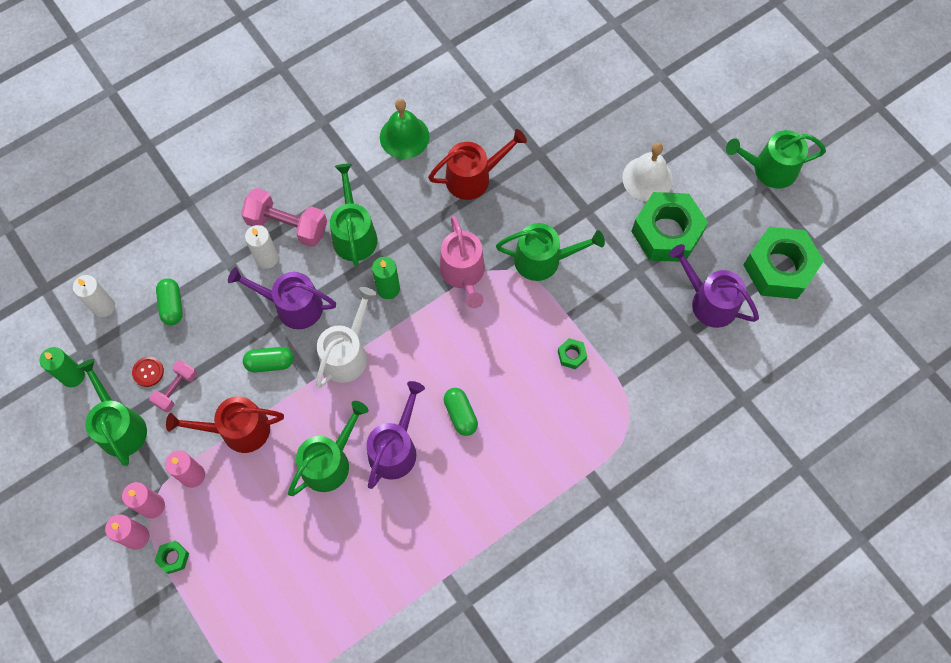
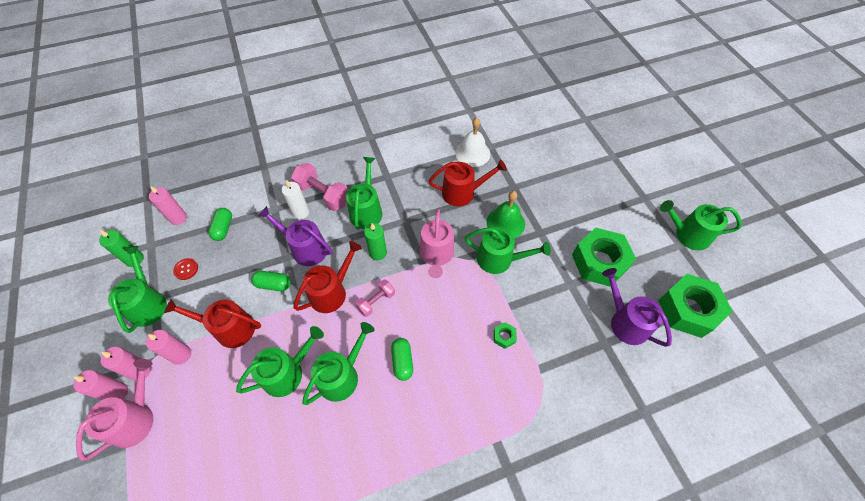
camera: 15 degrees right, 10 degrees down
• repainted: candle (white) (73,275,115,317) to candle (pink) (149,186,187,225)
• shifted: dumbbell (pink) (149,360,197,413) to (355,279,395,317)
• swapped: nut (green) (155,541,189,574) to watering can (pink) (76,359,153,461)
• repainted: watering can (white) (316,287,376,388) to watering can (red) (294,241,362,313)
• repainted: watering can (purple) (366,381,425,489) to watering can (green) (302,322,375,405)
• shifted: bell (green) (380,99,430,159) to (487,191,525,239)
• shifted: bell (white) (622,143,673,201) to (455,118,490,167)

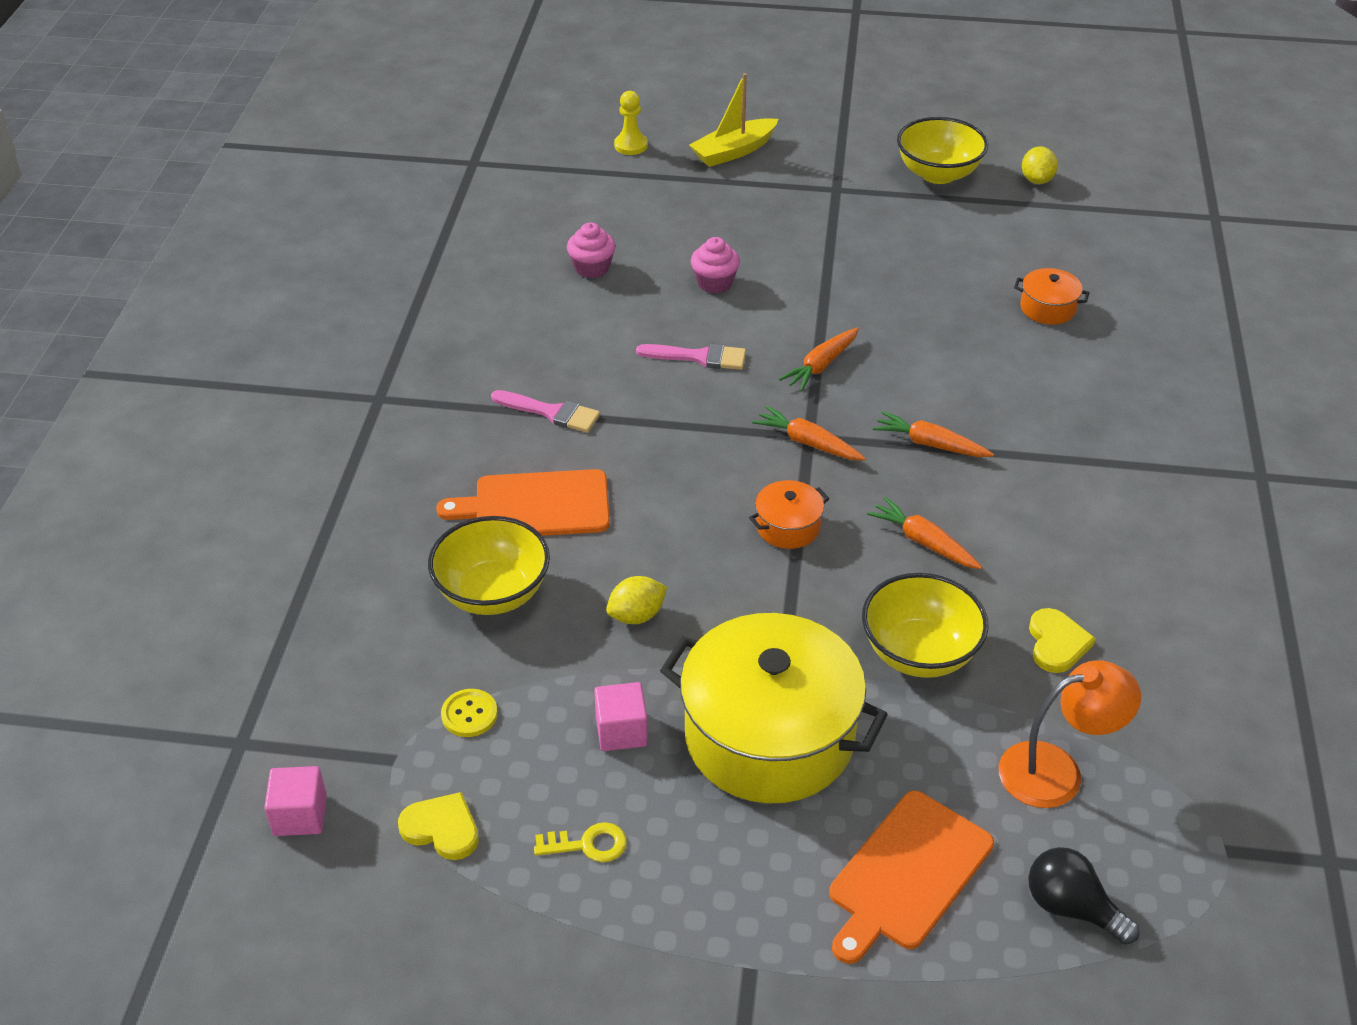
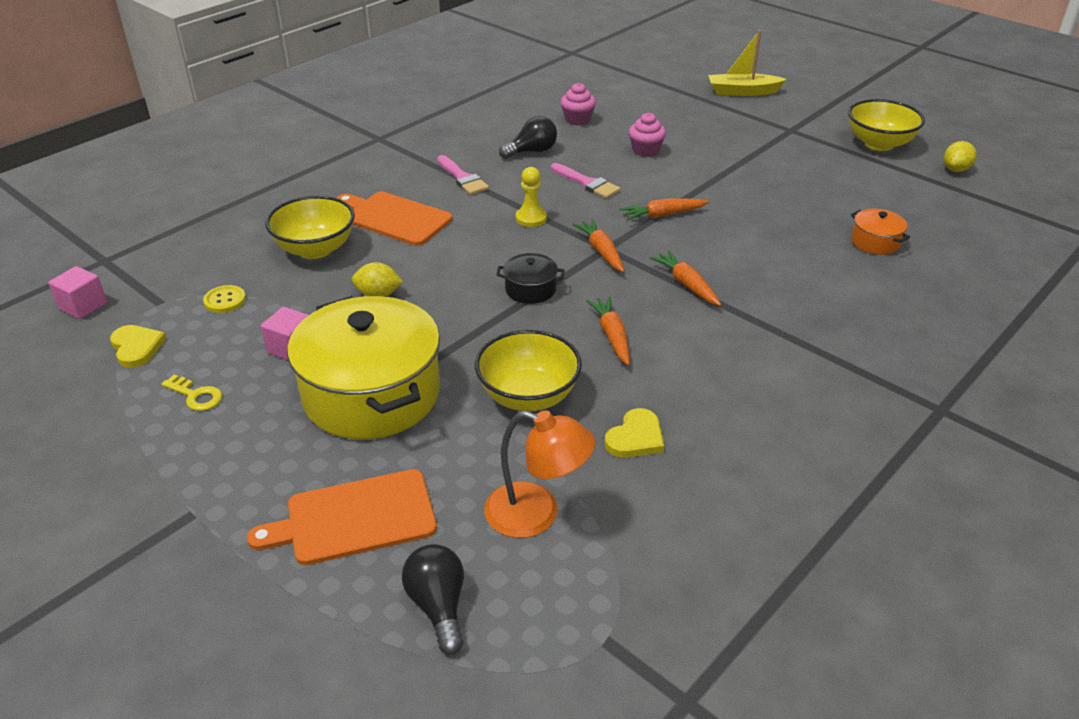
camera: 35 degrees right, 5 degrees down
• shifted: pawn (yellow) (614,91,648,155) to (516,167,547,227)
• repainted: pot (orange) (749,480,829,549) to pot (black) (496,253,564,304)
• new: light bulb (black) (499,116,557,159)

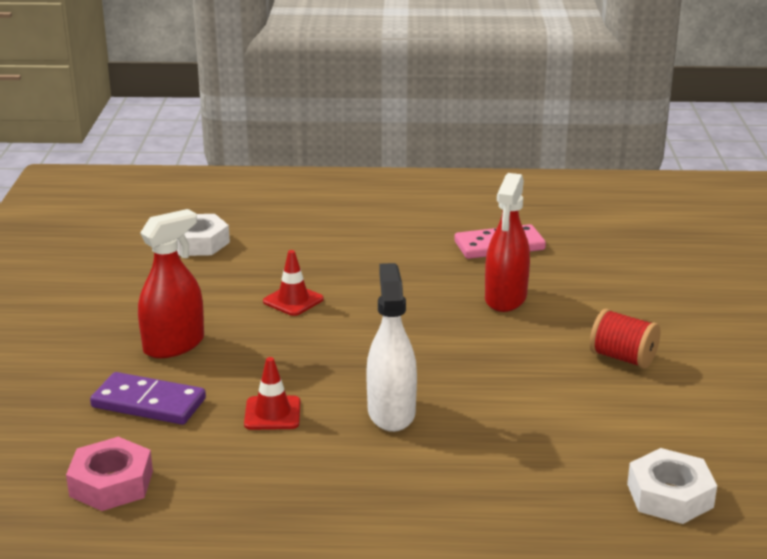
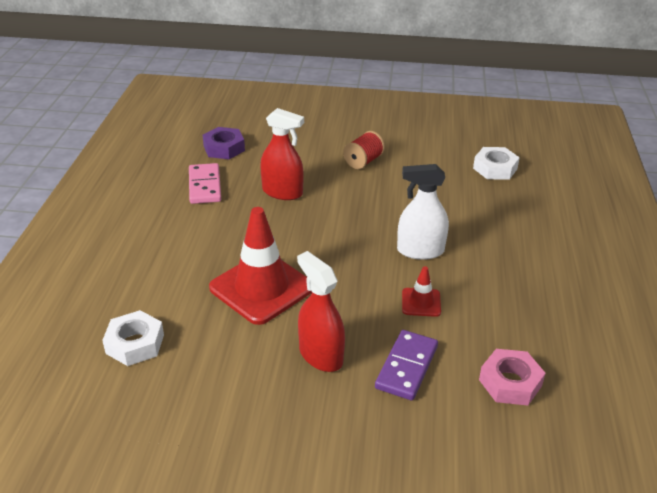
camera: 85 degrees left, 10 degrees up
• scaled: traffic cone (red) (263,250,324,316) = (209,207,312,325) x2.16
• new: nut (purple) (203,127,245,159)

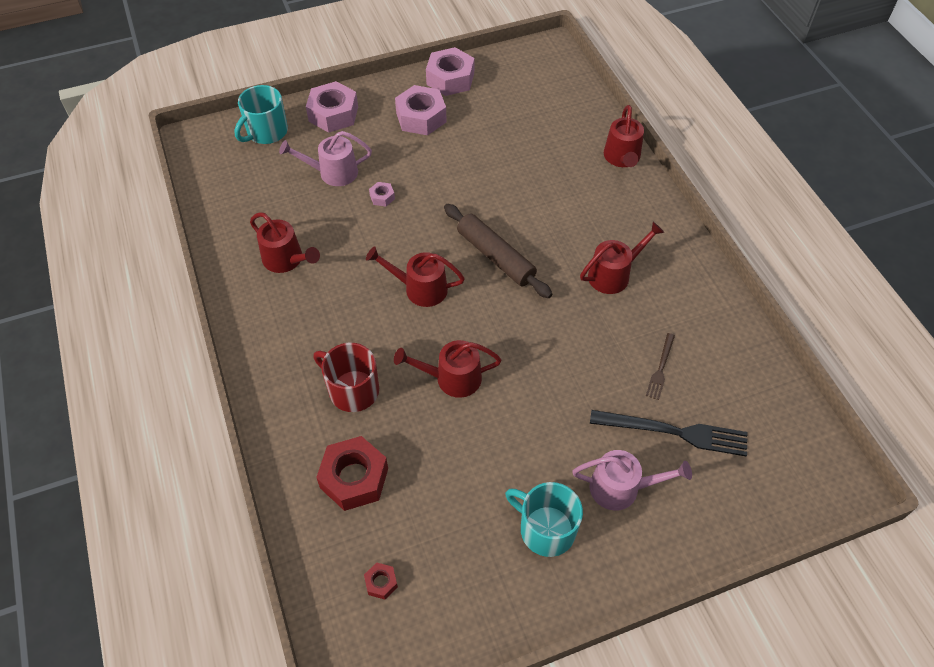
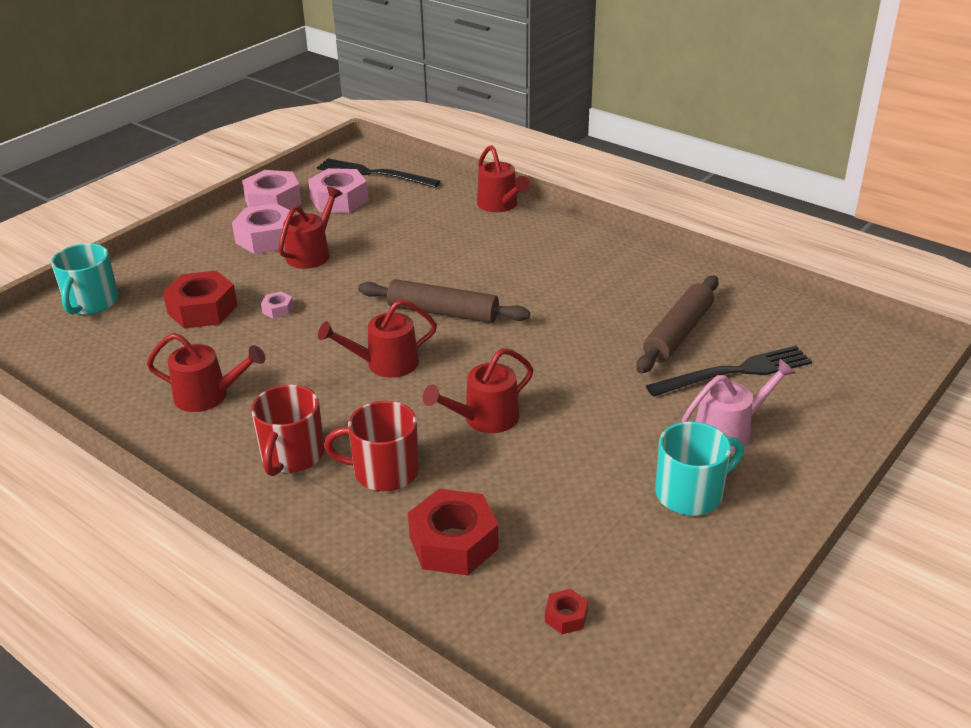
camera: 30 degrees left, 20 degrees down
• swapped: watering can (pink) (279,131,372,186) to nut (red) (163,271,238,329)
• shifted: nut (pink) (306,81,358,133) to (308,168,369,213)
• rotated: mug (turquoise) (505,482,583,557) = (655,421,744,516) 150 degrees clockwise
• shifted: watering can (red) (580,222,665,294) to (278,187,343,269)
• swapped: fork (brown) (646,333,675,400) to rolling pin (brown) (636,276,719,373)
• new: mug (red) (251,385,324,476)
• new: fork (black) (317,158,440,188)

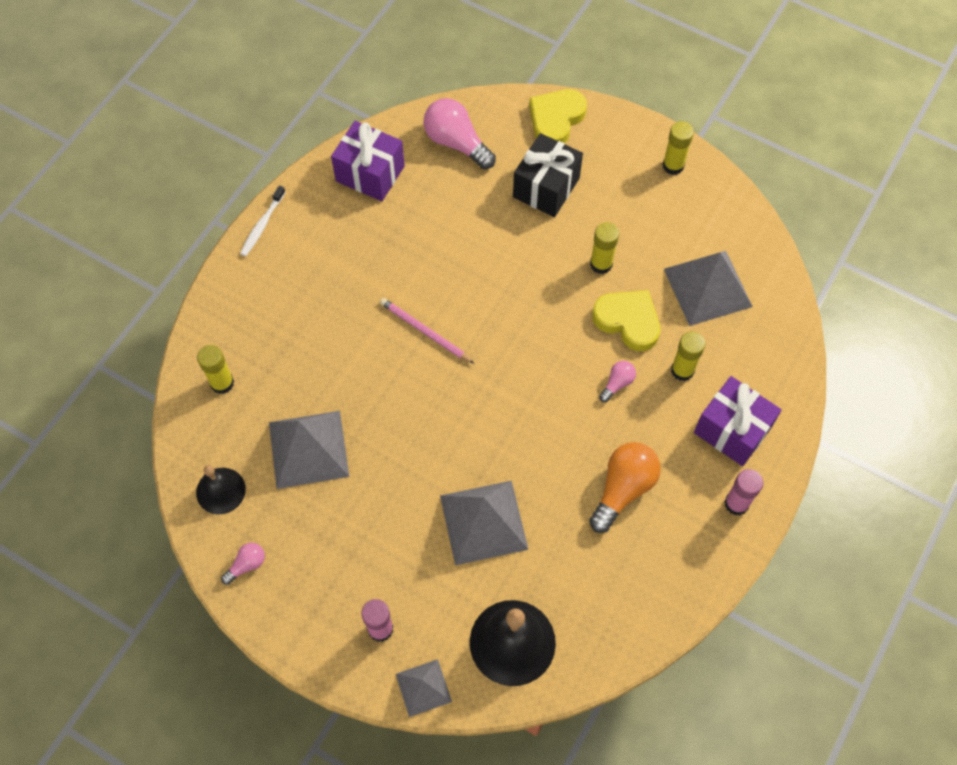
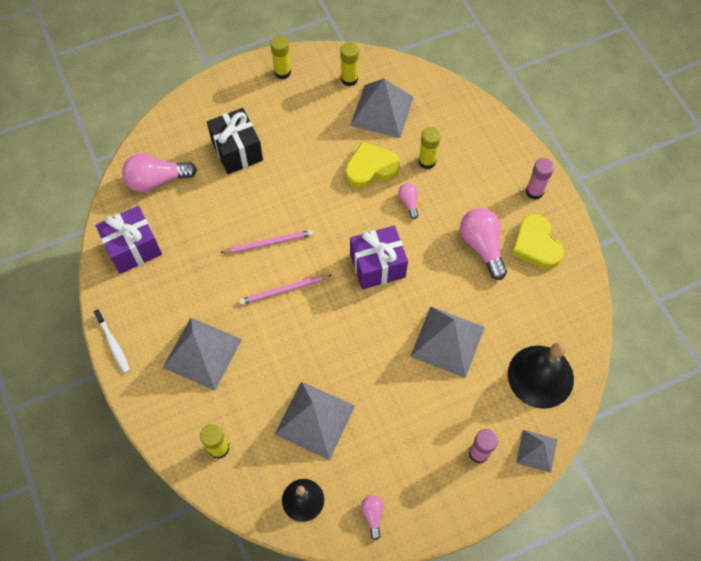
camera: 55 degrees left, 0 degrees up
• shifted: heart (yellow) (529,89,587,143) to (511,214,564,269)
• repainted: light bulb (orange) (589,442,661,533) to light bulb (pink) (460,208,507,280)
• shifted: glue stick (yellow) (590,222,619,274) to (340,42,359,86)
• shifted: gift (purple) (694,376,782,466) to (350,226,408,289)
• new: pyramid (grey) (163,318,242,391)
• new: pencil (pink) (220,230,313,253)

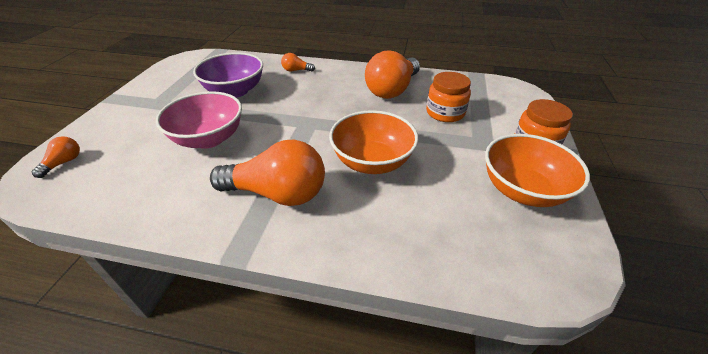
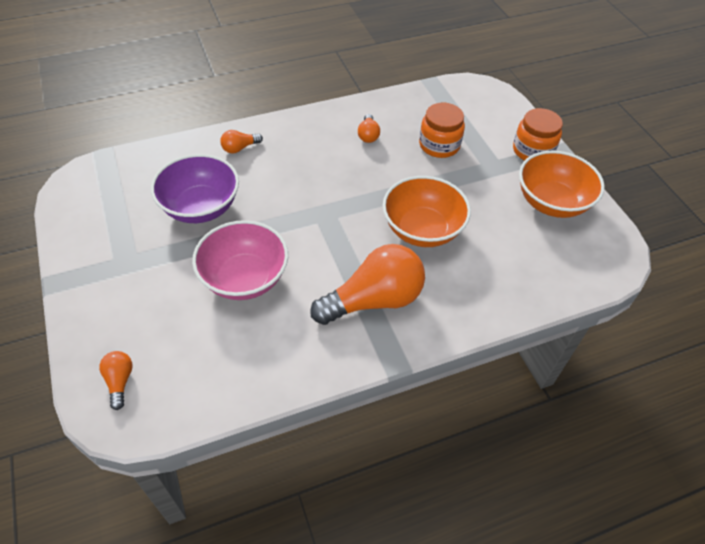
camera: 35 degrees left, 10 degrees up
• scaled: light bulb (orange) (365,50,420,99) = (358,114,380,143) x0.44

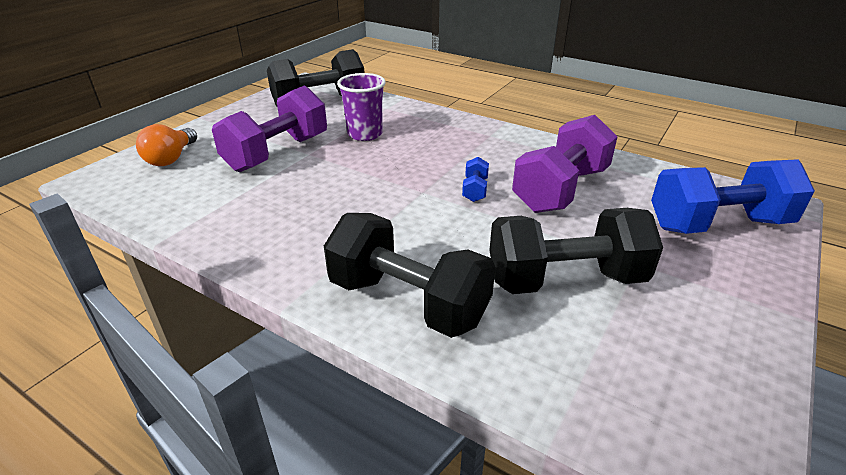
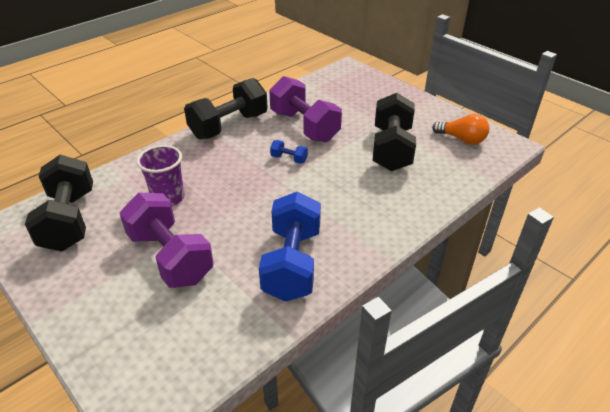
camera: 75 degrees left, 5 degrees up
• shifted: light bulb (orange) (136,124,197,166) to (432,114,489,145)
• shifted: dumbbell (black) (324,213,495,338) to (184,78,268,139)
• shifted: dumbbell (blue) (651,159,815,234) to (259,192,321,302)

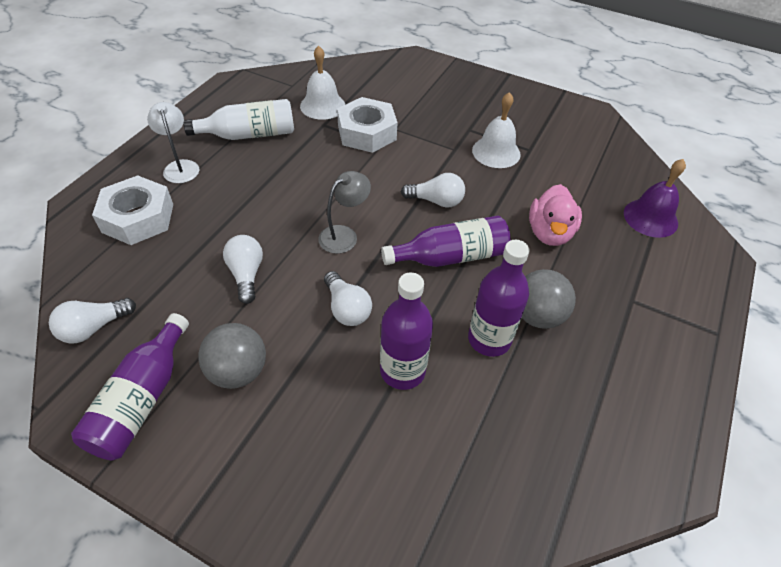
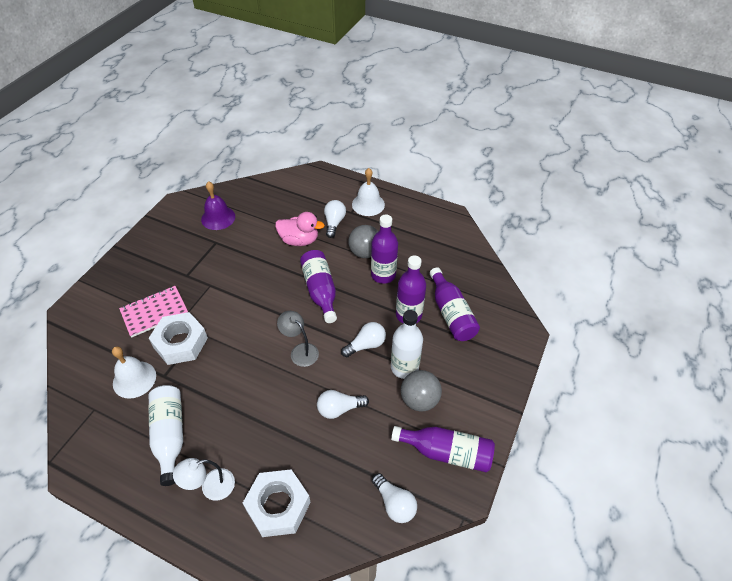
camera: 90 degrees left, 0 degrees up
• shifted: light bulb (white) (401,173,465,208) to (324,200,346,238)
• shifted: bell (white) (472,92,521,168) to (352,168,385,216)
• shifted: bell (purple) (624,159,686,238) to (201,181,235,230)
• new: notebook (pink) (119,286,188,338)
• new: bottle (white) (391,310,423,379)
• new: bottle (purple) (430,267,480,341)

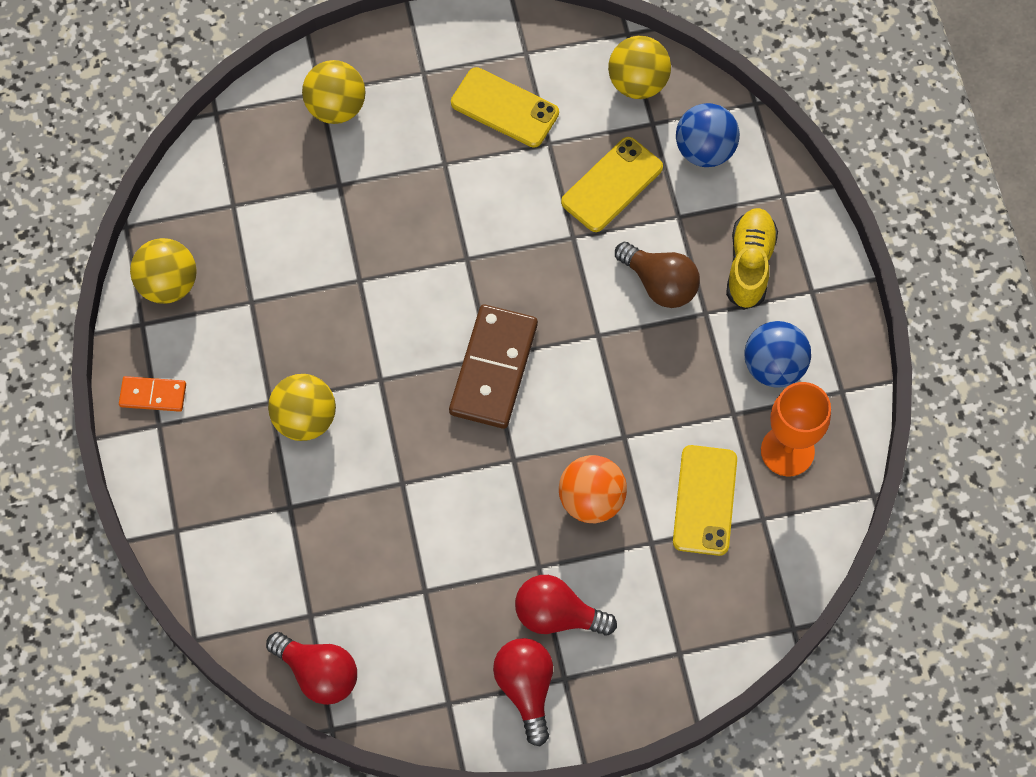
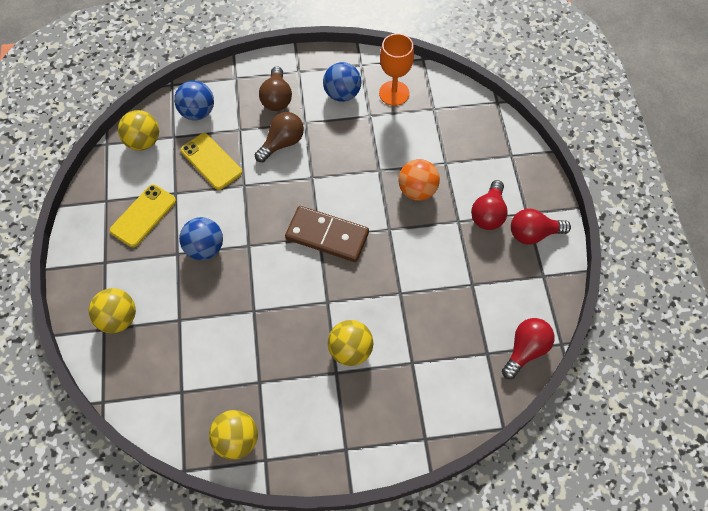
camera: 85 degrees left, 5 degrees down
• gone: domino (orange) (119,376,186,412)
• gone: phone (yellow) (673,445,737,556)
• swapped: shoe (yellow) (726,208,778,310) to light bulb (brown) (259,66,292,111)
• new: ball (blue) (179,217,223,260)

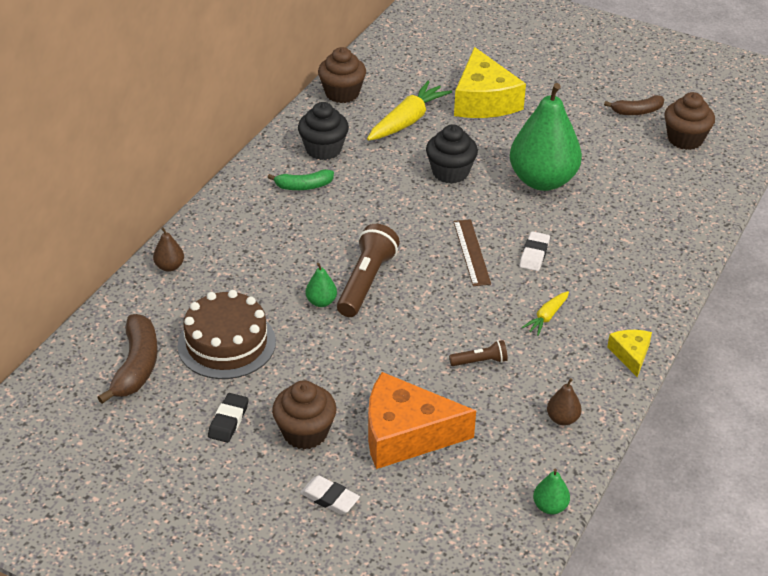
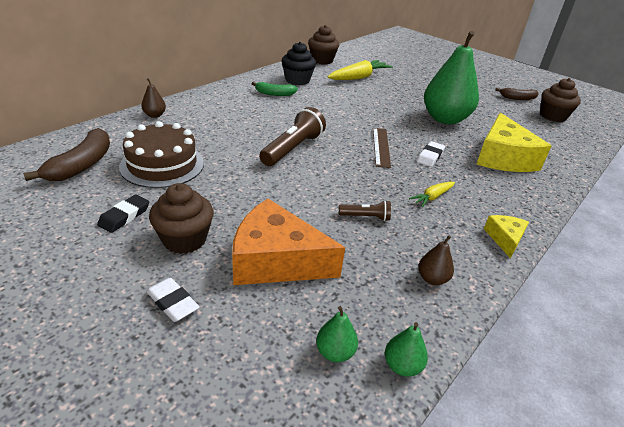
camera: 10 degrees right, 5 degrees down
• shifted: pear (green) (306,263,337,307) to (316,306,358,362)
• gone: cupcake (black) (426,124,478,184)
• shifted: cheese (yellow) (454,47,526,118) to (476,113,551,172)

